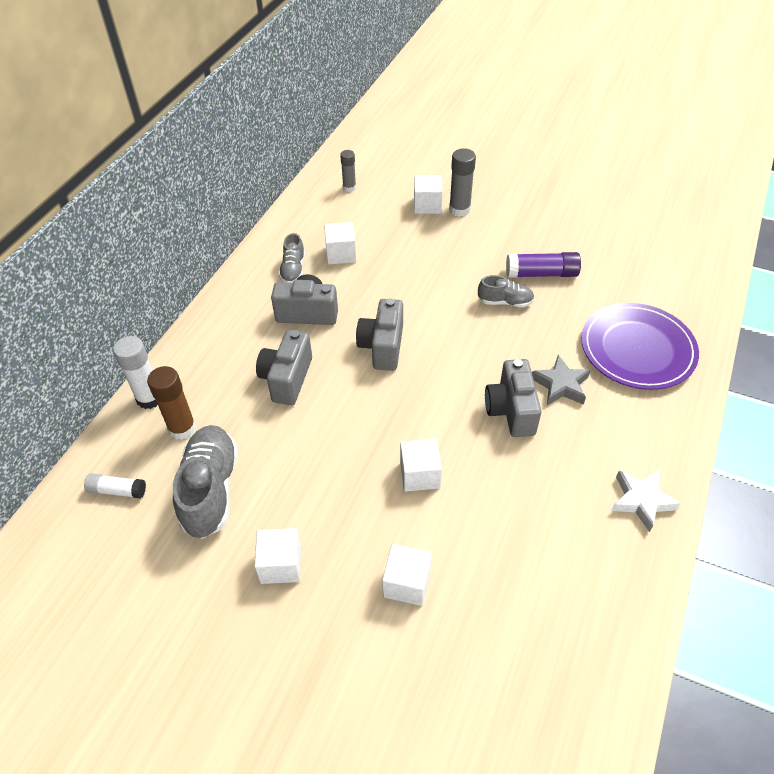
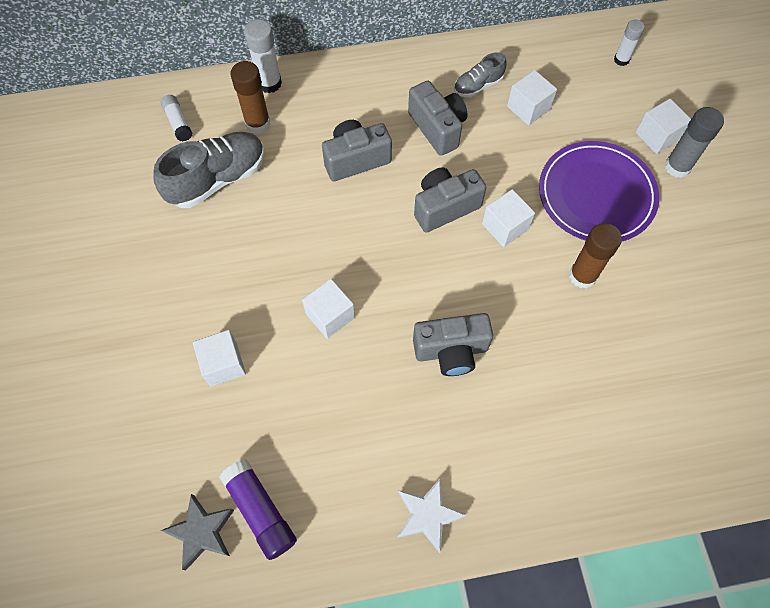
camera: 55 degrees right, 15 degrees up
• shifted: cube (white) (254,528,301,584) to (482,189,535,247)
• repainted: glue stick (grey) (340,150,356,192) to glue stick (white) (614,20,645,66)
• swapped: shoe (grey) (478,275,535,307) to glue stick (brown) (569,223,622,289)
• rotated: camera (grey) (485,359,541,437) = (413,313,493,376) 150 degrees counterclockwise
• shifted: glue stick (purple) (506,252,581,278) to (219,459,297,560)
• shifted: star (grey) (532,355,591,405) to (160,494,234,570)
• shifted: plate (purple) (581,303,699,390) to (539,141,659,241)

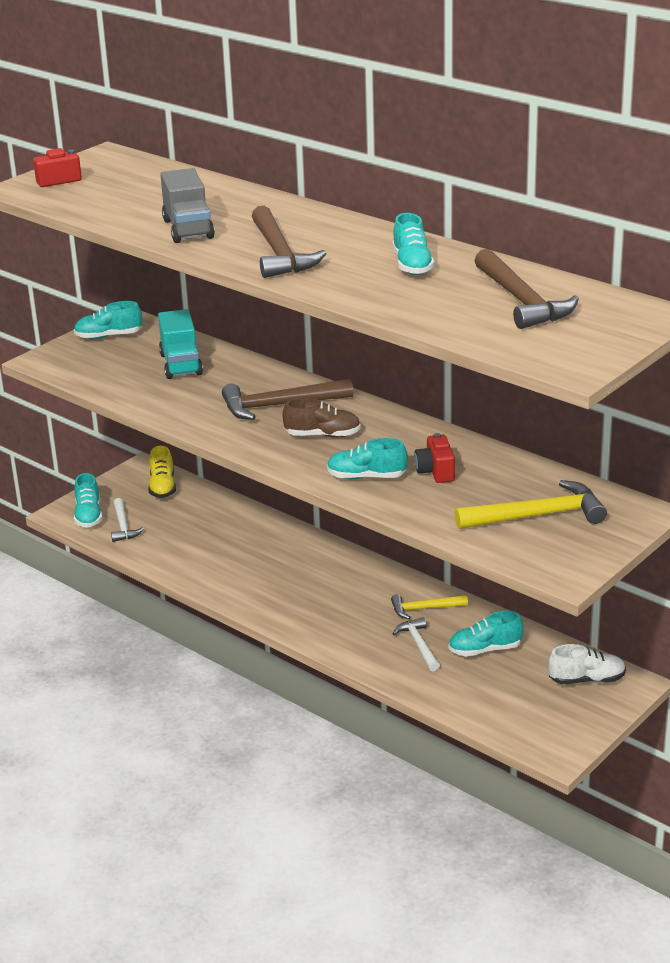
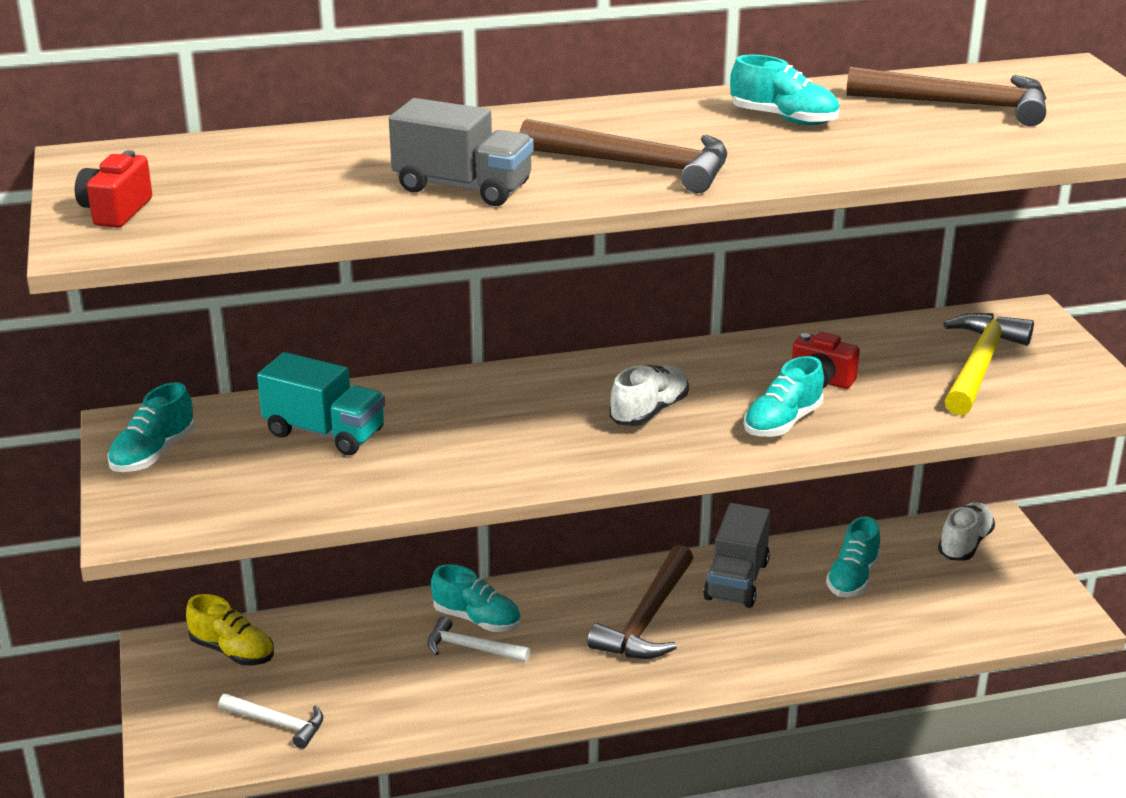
camera: 55 degrees left, 0 degrees up
• shifted: shoe (turquoise) (74,473,102,528) to (431,564,521,632)
• shifted: hammer (brown) (222,379,353,420) to (588,545,693,659)
• repainted: shoe (brown) (283,398,361,438) to shoe (white) (610,365,689,426)
• swapped: hammer (yellow) (391,594,468,619) to truck (grey) (703,503,771,608)
• shifted: hammer (white) (392,617,440,671) to (428,616,530,662)

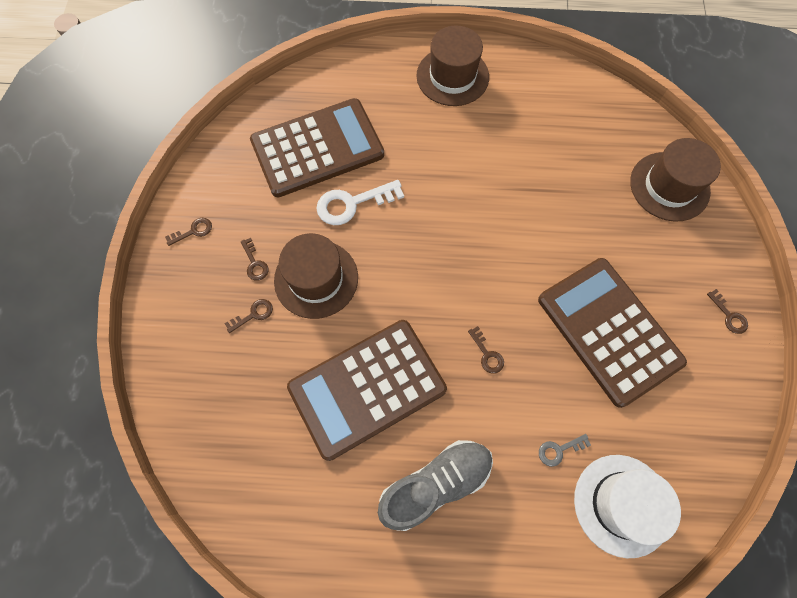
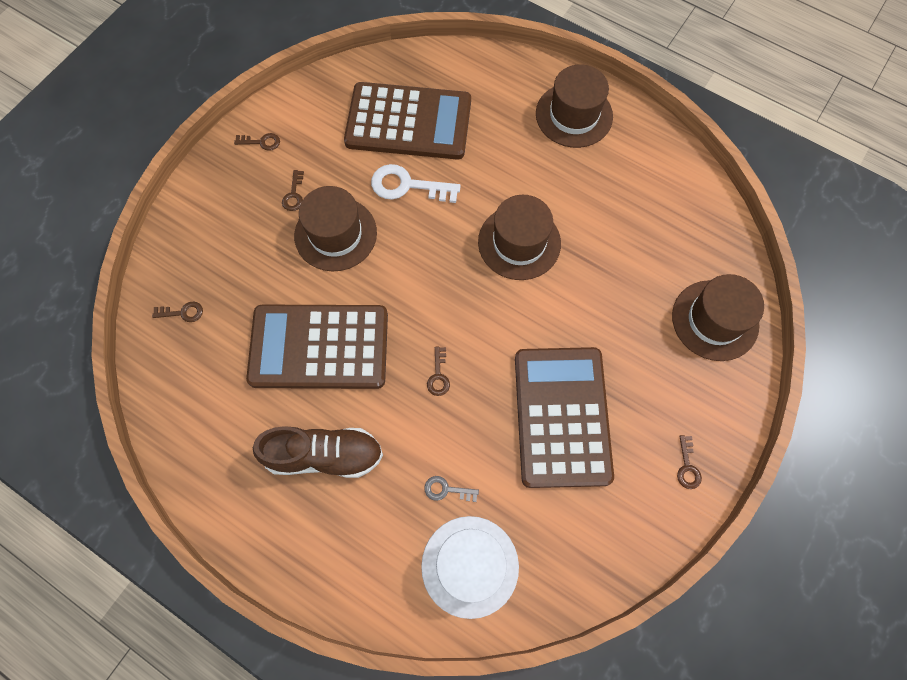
camera: 30 degrees right, 0 degrees up
• shifted: key (brown) (224,299,273,333) to (152,302,203,322)
• repainted: shoe (grey) (378,440,493,531) to shoe (brown) (253,426,383,478)
• new: hat (brown) (478,195,561,280)

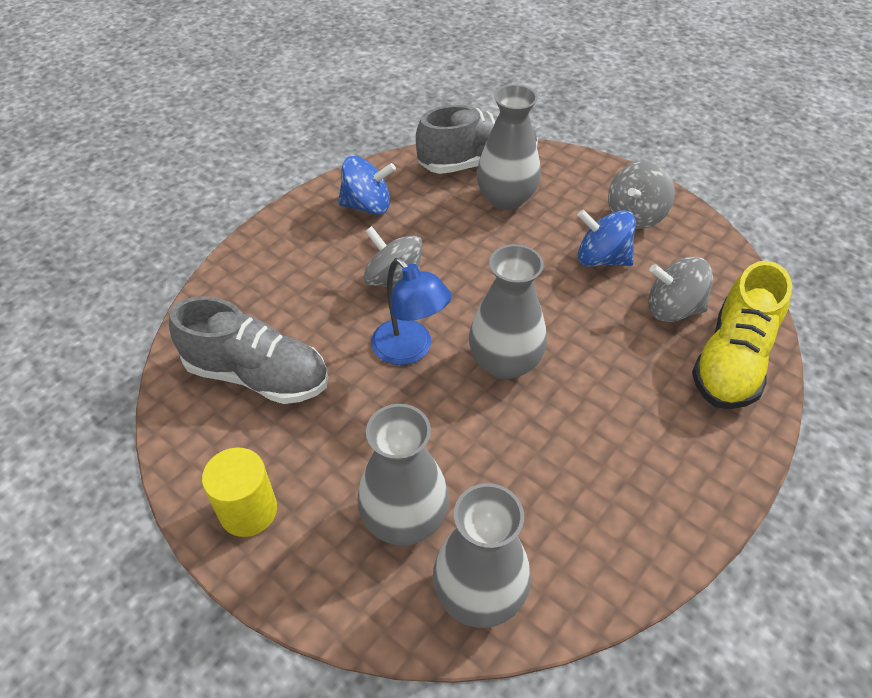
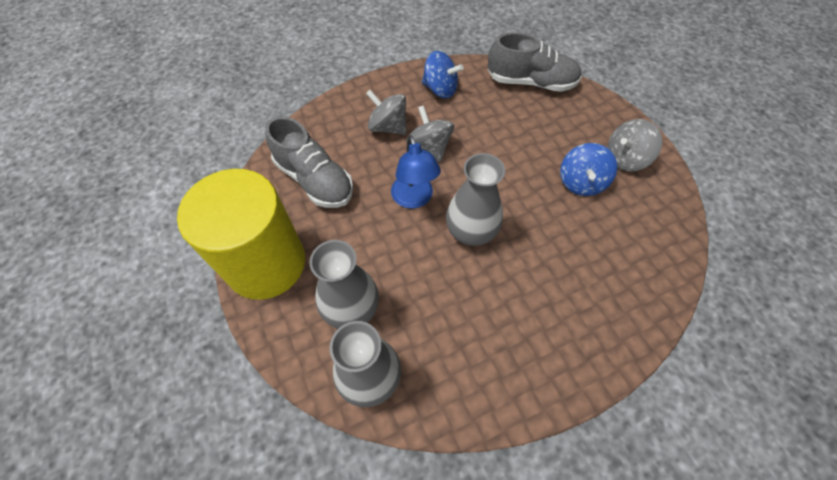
camera: 25 degrees right, 10 degrees up
• scaled: cylinder (yellow) (202,447,277,537) = (177,169,305,300) x2.13
• gone: vase (grey) (477,84,541,210)
• rotated: spinning top (blue) (577,209,636,267) = (560,143,617,196) 120 degrees counterclockwise
• shifted: spinning top (grey) (648,257,713,322) to (366,90,406,135)
• gone: shoe (yellow) (692,261,792,409)

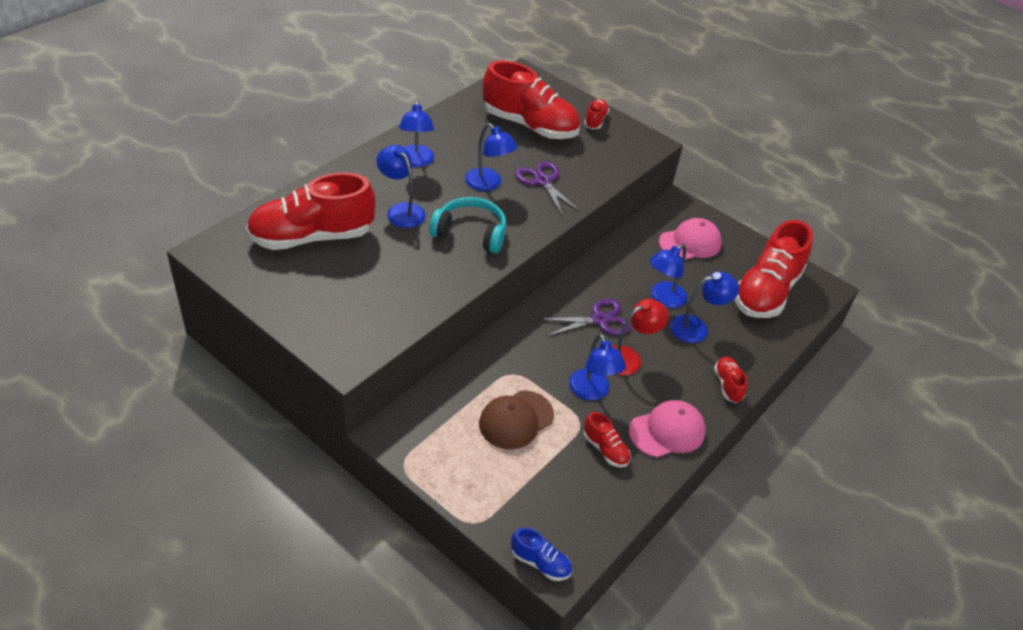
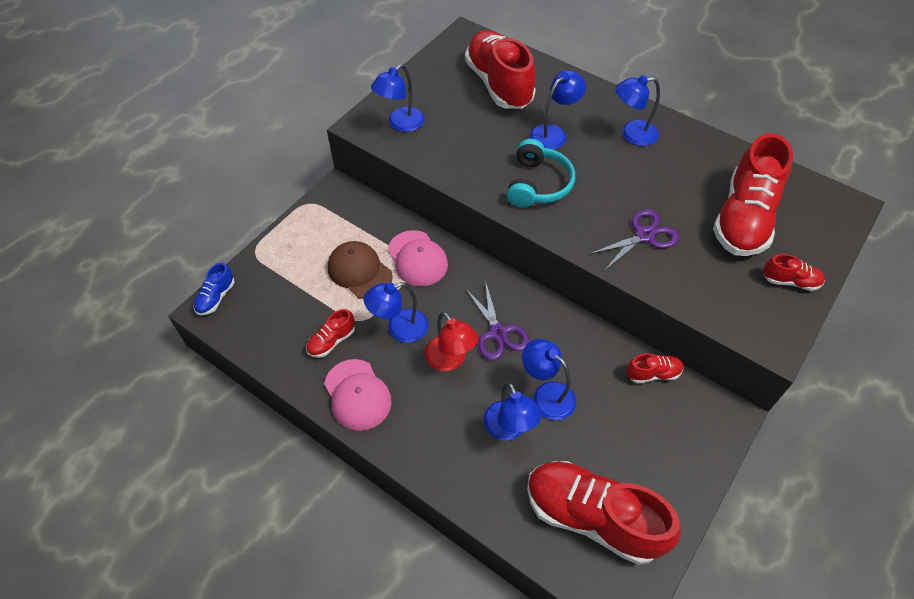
camera: 90 degrees right, 10 degrees up
• shifted: lamp (blue) (465,123,518,191) to (371,64,425,132)
• shifted: cap (pink) (659,218,722,260) to (388,230,448,286)
• shifted: shoe (red) (714,357,748,403) to (626,353,684,384)

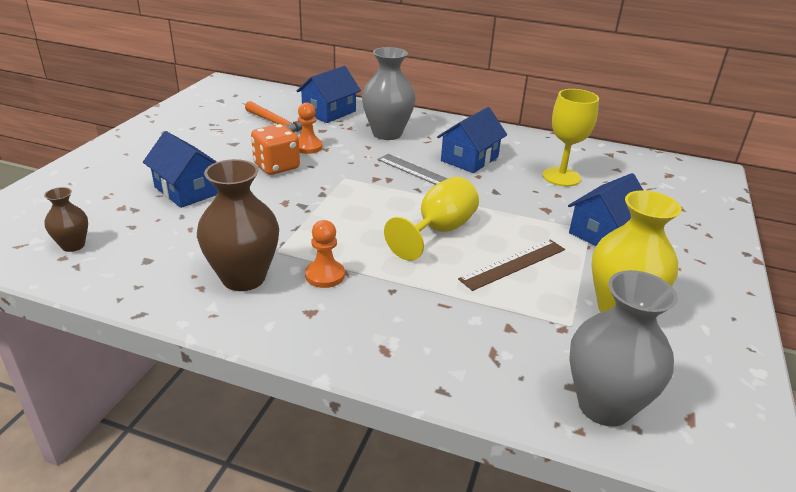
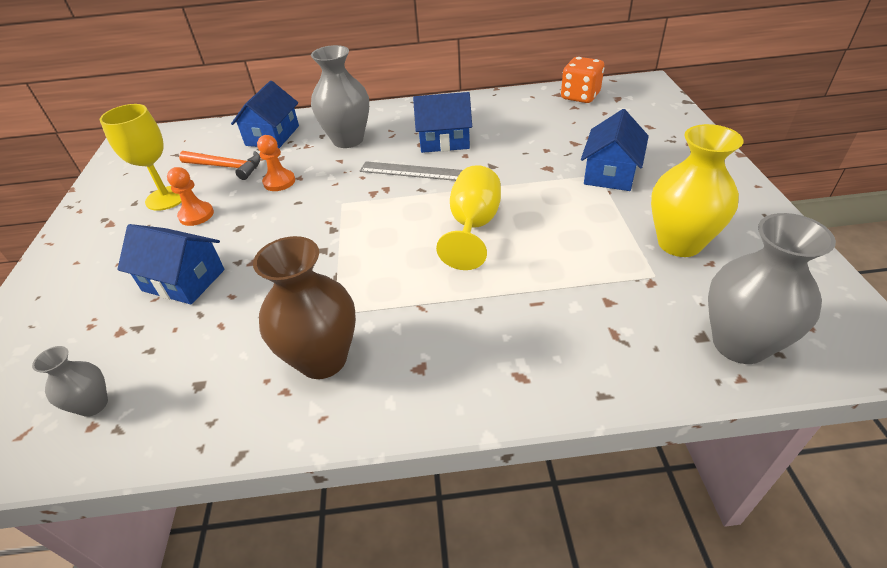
camera: 20 degrees left, 10 degrees up
• repainted: vase (brown) (44,187,88,252) to vase (grey) (32,346,108,417)
• shifted: dice (orange) (251,124,300,175) to (561,57,604,103)
• shifted: pawn (orange) (305,220,345,288) to (167,167,214,226)
• rotated: house (blue) (437,107,507,173) = (413,92,472,153) 75 degrees clockwise
• gone: ruler (brown) (458,240,565,291)
• shifted: goblet (yellow) (543,89,599,187) to (100,104,182,211)

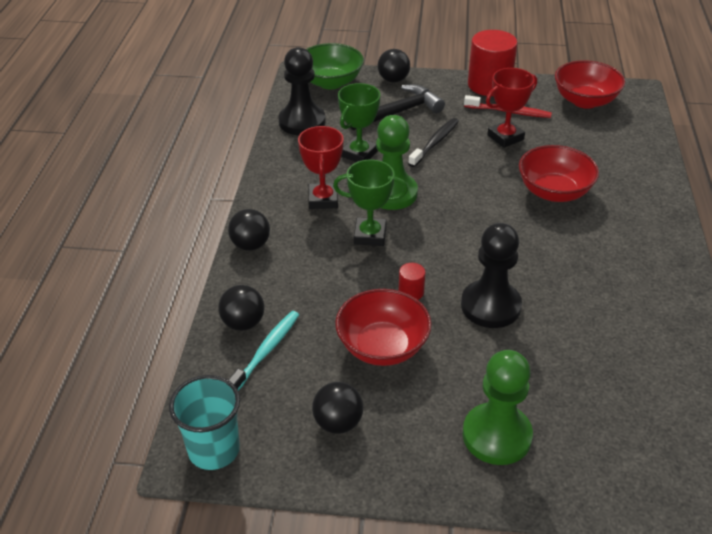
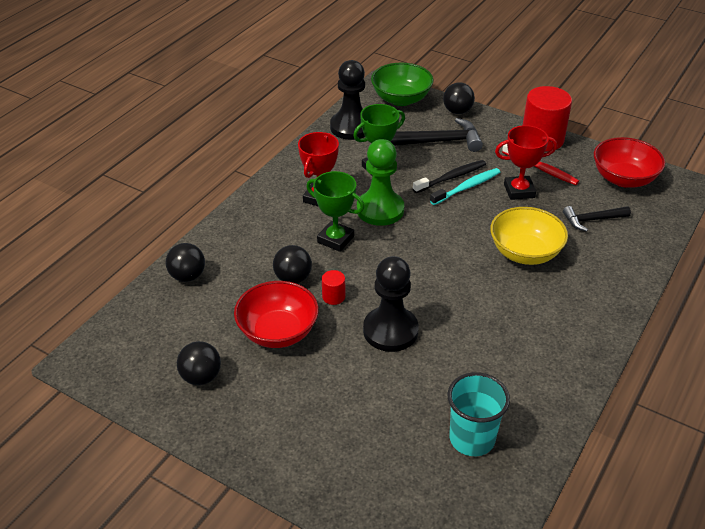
camera: 25 degrees right, 0 degrees up
• shifted: cup (turquoise) (169,375,240,470) to (447,372,510,456)
• shifted: ball (black) (228,209,270,251) to (273,245,312,284)
• shifted: toothbrush (turquoise) (228,311,299,391) to (430,168,500,205)
• gone: pawn (green) (463,350,533,465)
• repainted: bowl (red) (519,145,599,202) to bowl (yellow) (490,207,568,265)
• new: hammer (black) (563,206,631,232)

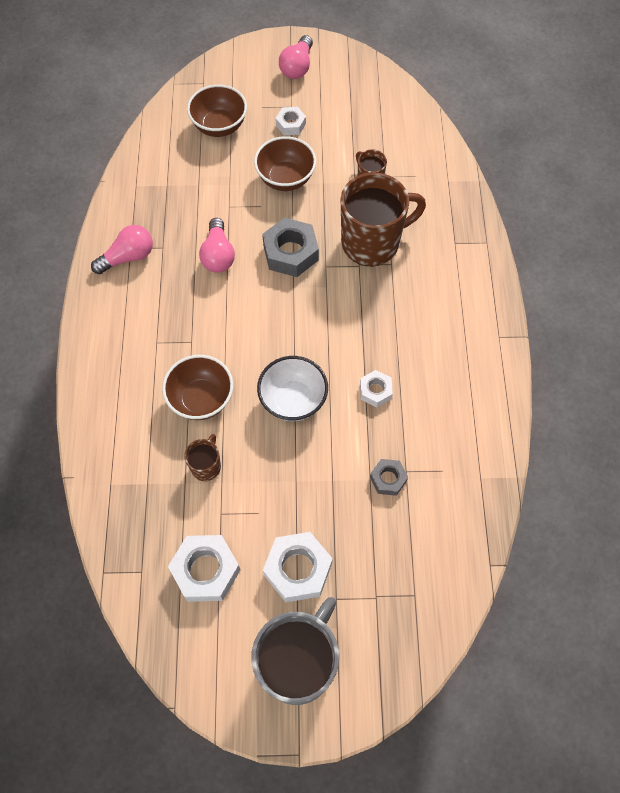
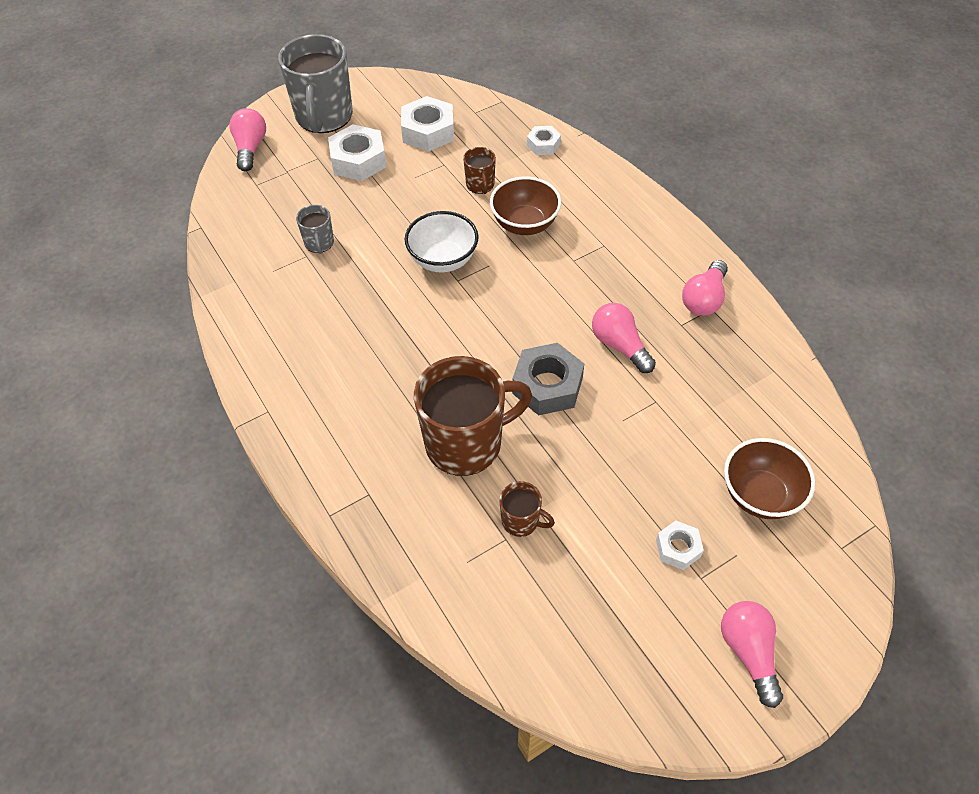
camera: 150 degrees right, 10 degrees down
• gone: bowl (brown) (254,136,316,191)
• rotated: mug (brown) (341,172,426,266) = (414,356,532,476) 150 degrees counterclockwise
• shifted: nut (white) (360,370,393,408) to (527,126,561,155)
• swapped: nut (grey) (370,459,408,496) to mug (grey) (296,205,334,254)
• new: light bulb (pink) (229,108,266,171)

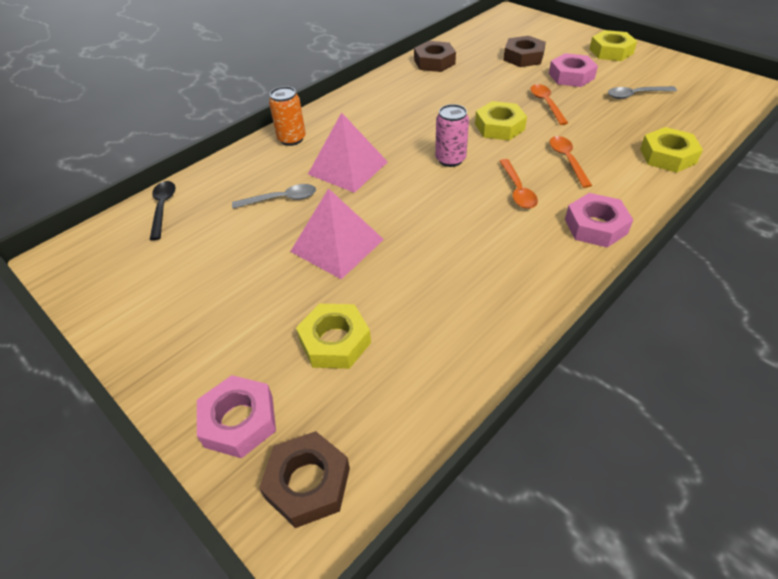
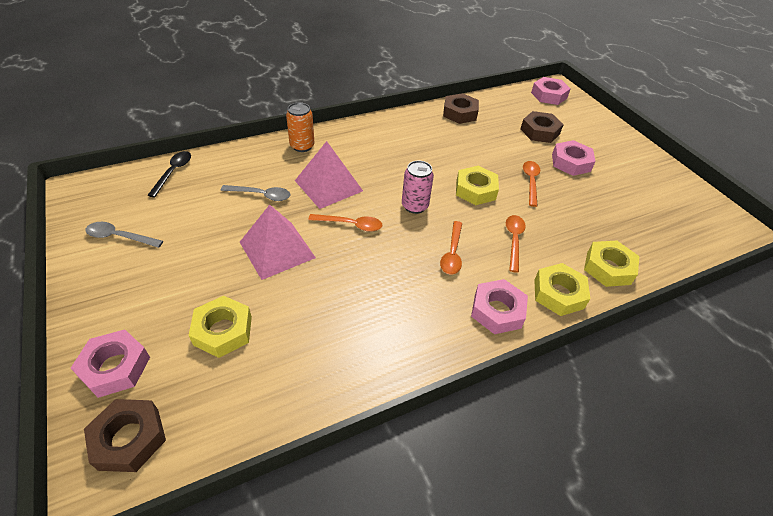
camera: 15 degrees right, 0 degrees up
• shifted: nut (yellow) (589,30,637,61) to (534,263,590,316)
• shifted: spoon (grey) (608,86,677,99) to (85,222,163,248)
• new: spoon (orange) (308,214,382,232)
• new: nut (pink) (531,77,571,105)

